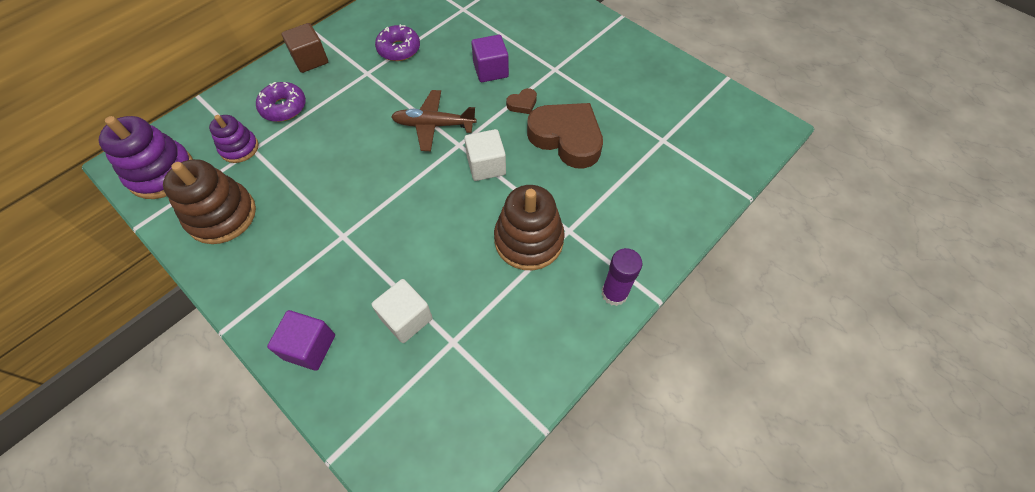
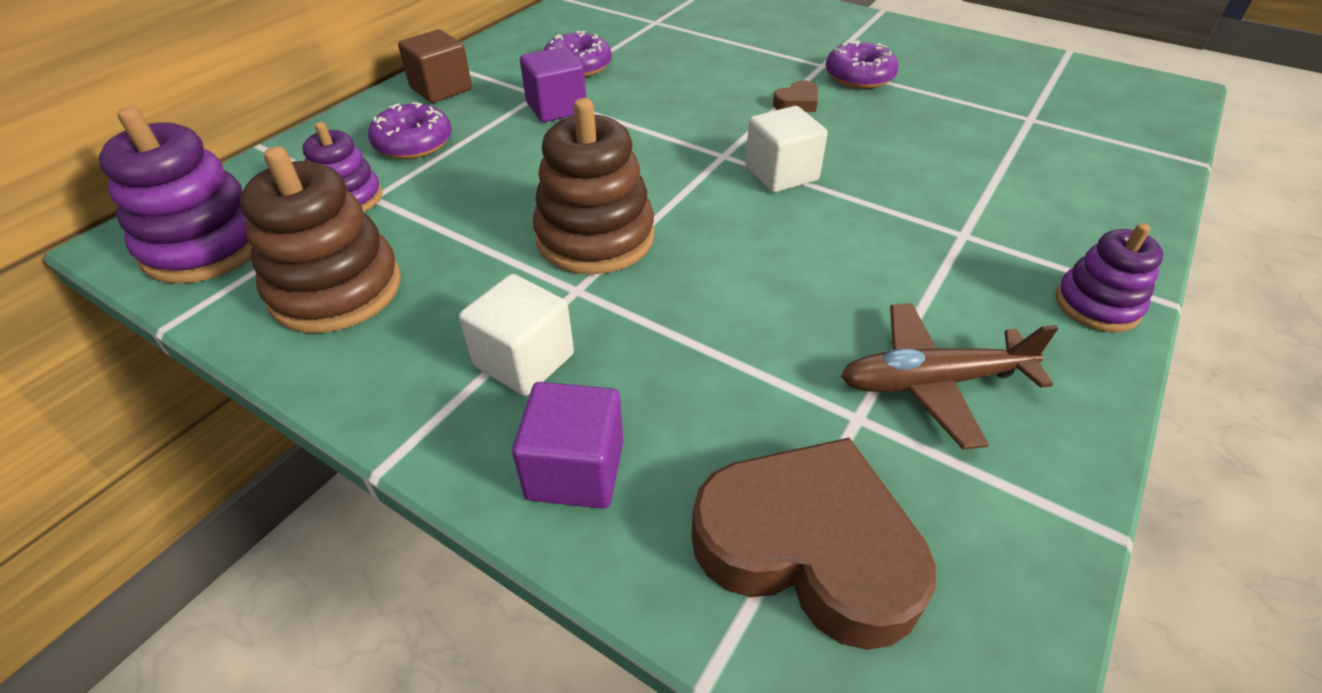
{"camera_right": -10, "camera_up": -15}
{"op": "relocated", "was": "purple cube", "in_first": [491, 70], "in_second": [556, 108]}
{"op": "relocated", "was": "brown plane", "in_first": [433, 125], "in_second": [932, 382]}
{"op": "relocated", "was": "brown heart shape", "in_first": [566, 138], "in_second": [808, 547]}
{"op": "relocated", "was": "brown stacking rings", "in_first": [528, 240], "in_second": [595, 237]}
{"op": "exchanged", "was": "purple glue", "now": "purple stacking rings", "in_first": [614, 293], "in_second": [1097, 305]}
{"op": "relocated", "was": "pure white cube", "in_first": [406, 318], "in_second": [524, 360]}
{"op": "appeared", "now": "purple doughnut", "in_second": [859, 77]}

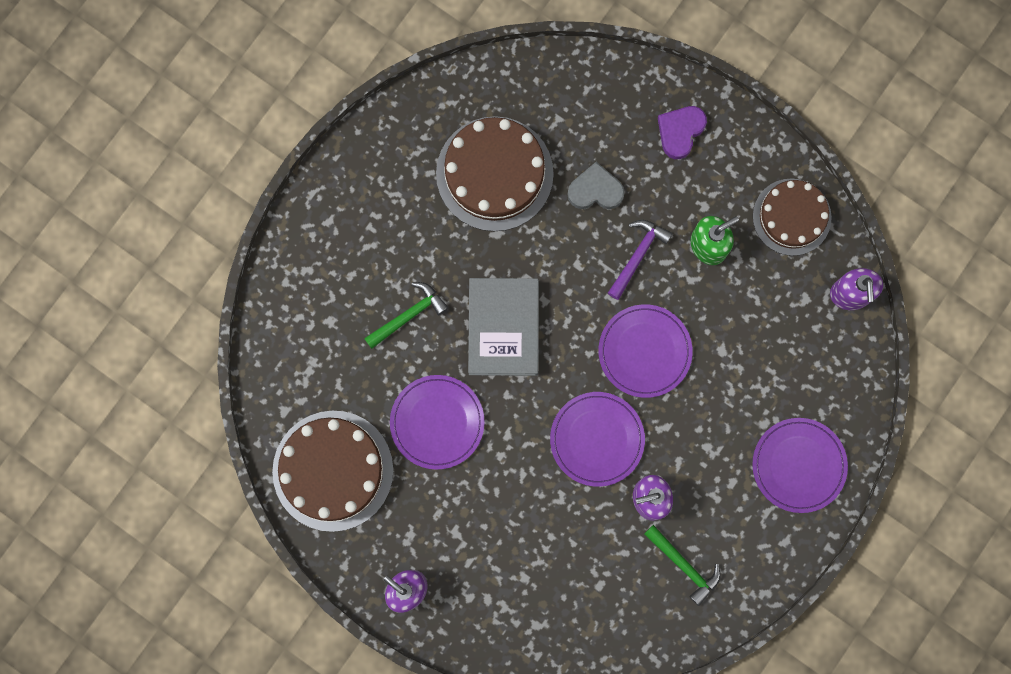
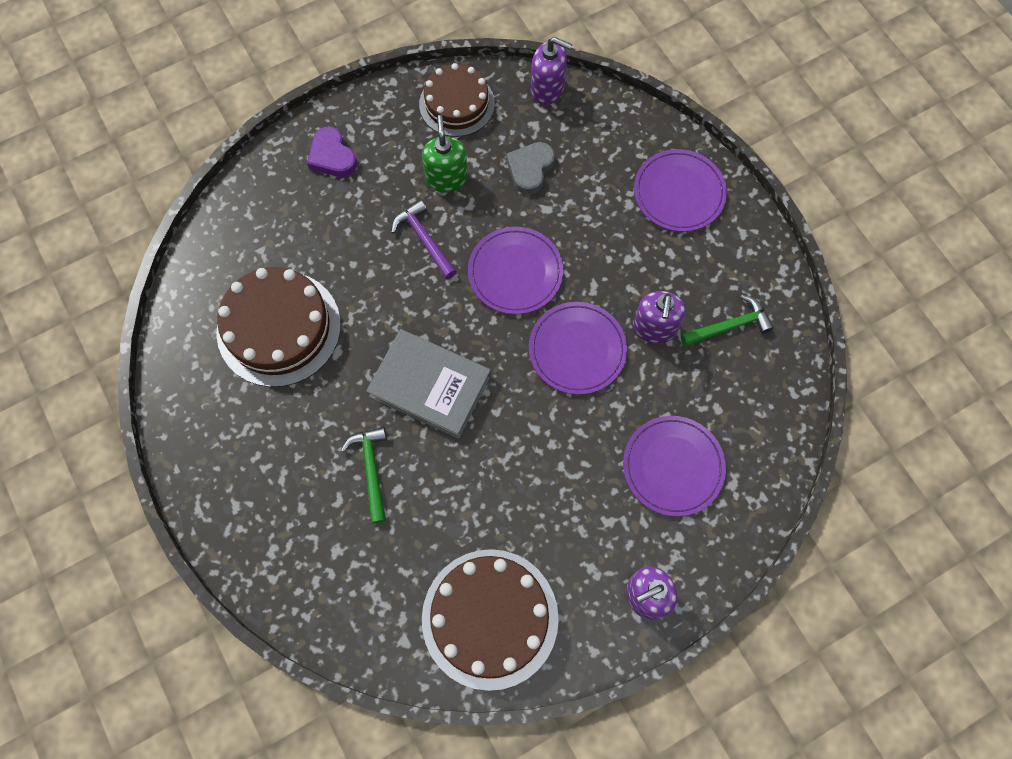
{"camera_right": -65, "camera_up": -10}
{"op": "relocated", "was": "gray heart shape", "in_first": [595, 190], "in_second": [530, 169]}
{"op": "relocated", "was": "purple plate", "in_first": [437, 422], "in_second": [673, 466]}

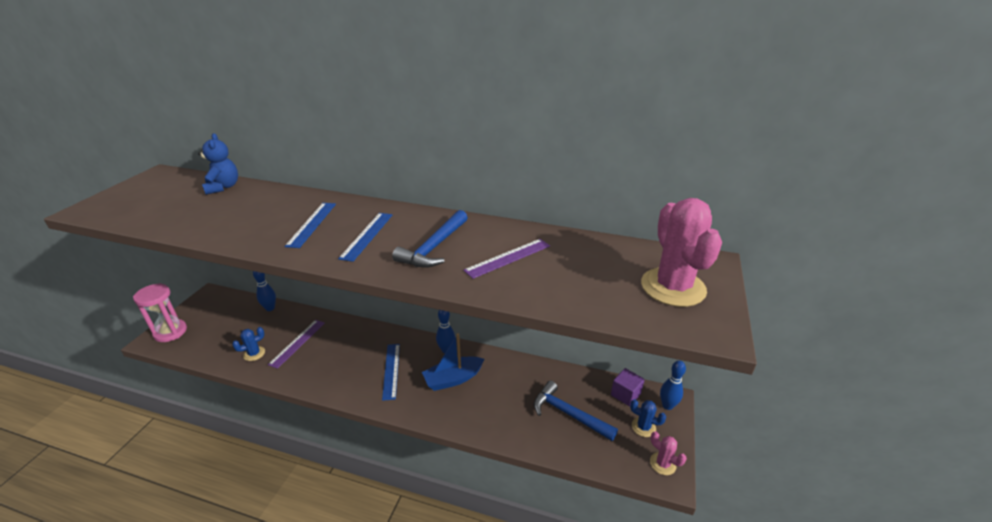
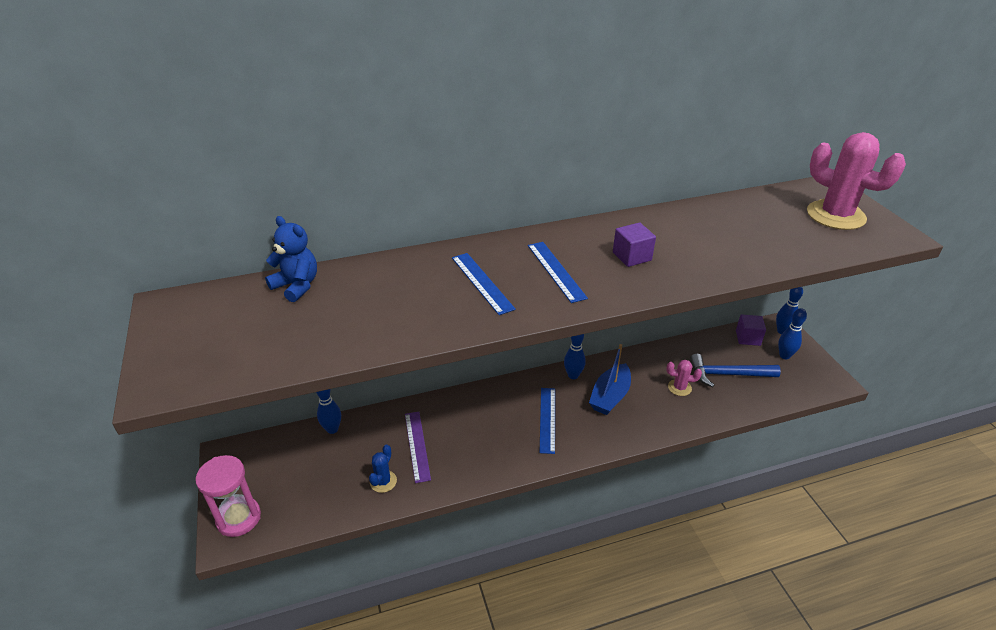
{"camera_right": -35, "camera_up": 5}
{"op": "exchanged", "was": "royal blue hammer", "now": "purple cube", "in_first": [434, 247], "in_second": [632, 256]}
{"op": "missing", "was": "purple straightedge", "in_first": [508, 258]}
{"op": "spun", "was": "royal blue straightedge", "in_first": [391, 370], "in_second": [547, 419], "clockwise": 45}
{"op": "exchanged", "was": "royal blue cactus", "now": "royal blue bowling pin", "in_first": [643, 427], "in_second": [784, 356]}
{"op": "relocated", "was": "rosy cactus", "in_first": [663, 464], "in_second": [679, 387]}

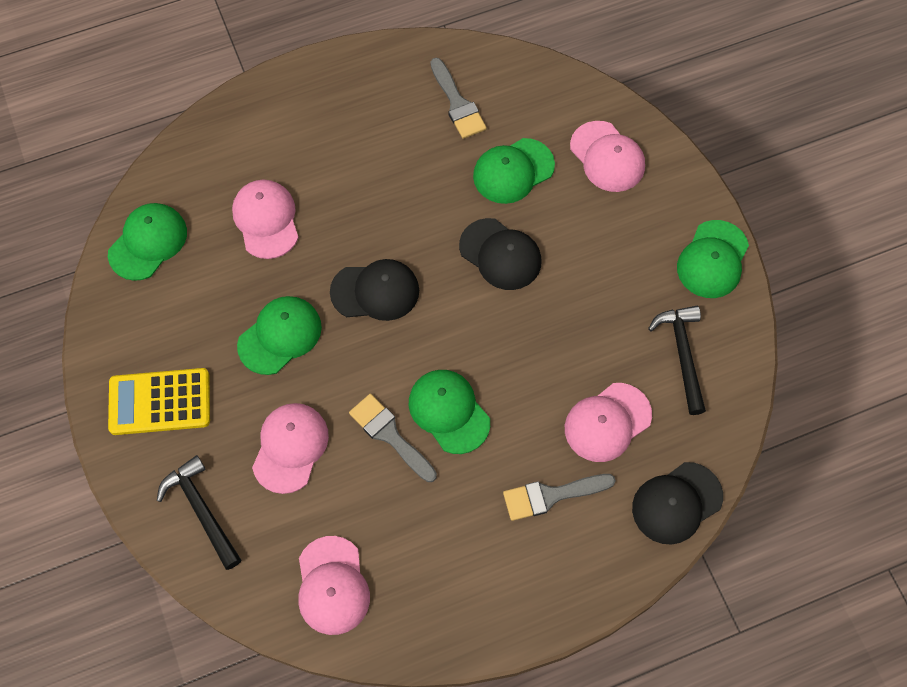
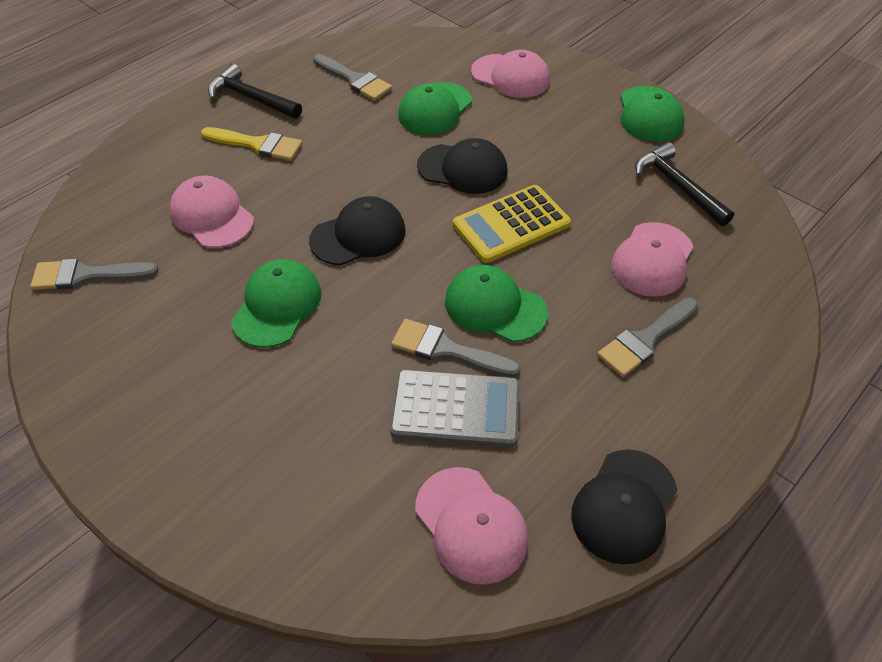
{"camera_right": -25, "camera_up": -15}
{"op": "exchanged", "was": "emerald peaked cap", "now": "gray paint brush", "in_first": [148, 242], "in_second": [86, 275]}
{"op": "relocated", "was": "golden adding machine", "in_first": [160, 402], "in_second": [511, 224]}
{"op": "missing", "was": "rosy peaked cap", "in_first": [290, 448]}
{"op": "relocated", "was": "jet-black hammer", "in_first": [201, 510], "in_second": [251, 98]}
{"op": "relocated", "was": "jet-black peaked cap", "in_first": [676, 503], "in_second": [624, 506]}
{"op": "appeared", "now": "golden paint brush", "in_second": [257, 144]}
{"op": "appeared", "now": "gray adding machine", "in_second": [455, 409]}

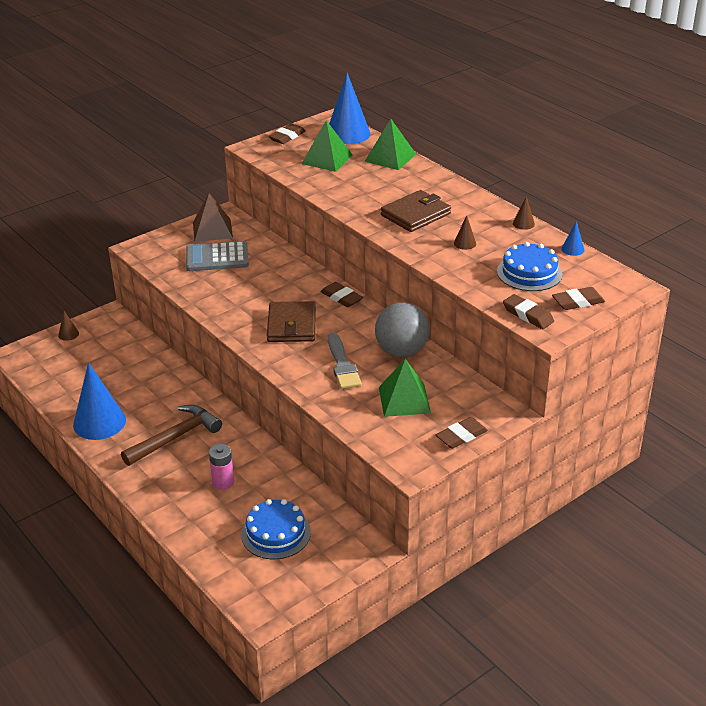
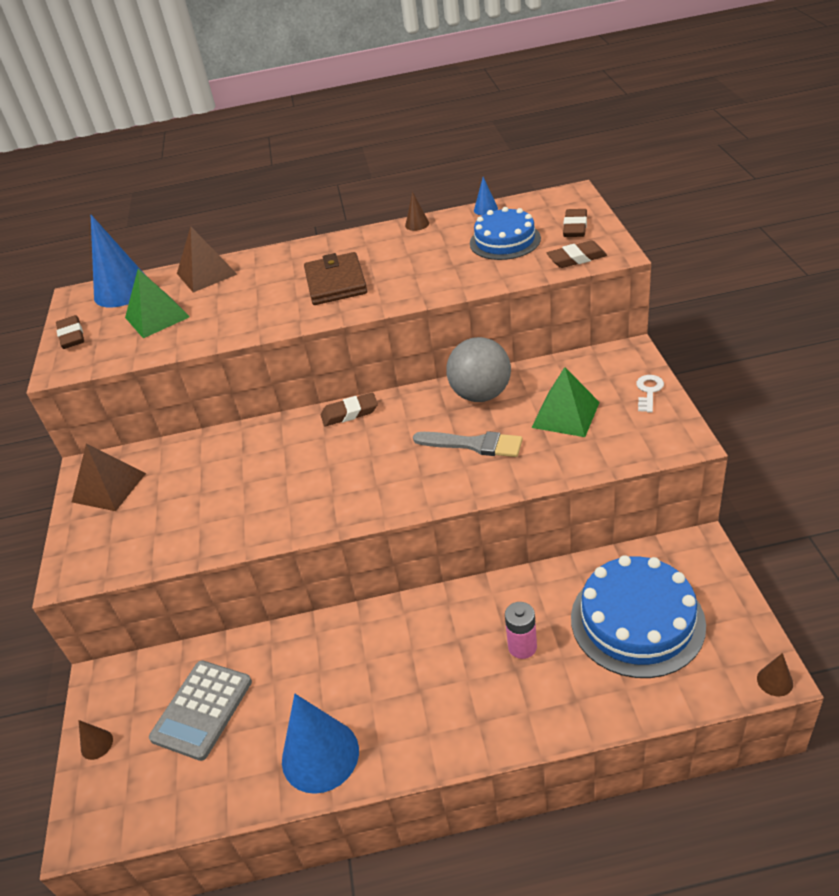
{"camera_right": -55, "camera_up": 5}
{"op": "colour", "was": "emerald pyramid", "now": "brown pyramid", "in_first": [390, 157], "in_second": [207, 273]}
{"op": "relocated", "was": "brown cone shape", "in_first": [465, 243], "in_second": [775, 681]}
{"op": "relocated", "was": "gray adding machine", "in_first": [217, 257], "in_second": [202, 710]}
{"op": "missing", "was": "brown billfold", "in_first": [292, 325]}
{"op": "missing", "was": "brown hammer", "in_first": [175, 437]}
{"op": "exchanged", "was": "brown gum eraser", "now": "pure white key", "in_first": [461, 436], "in_second": [648, 391]}
{"op": "size", "was": "royal blue cake", "in_first": [276, 533], "in_second": [637, 621], "ratio": 1.51}

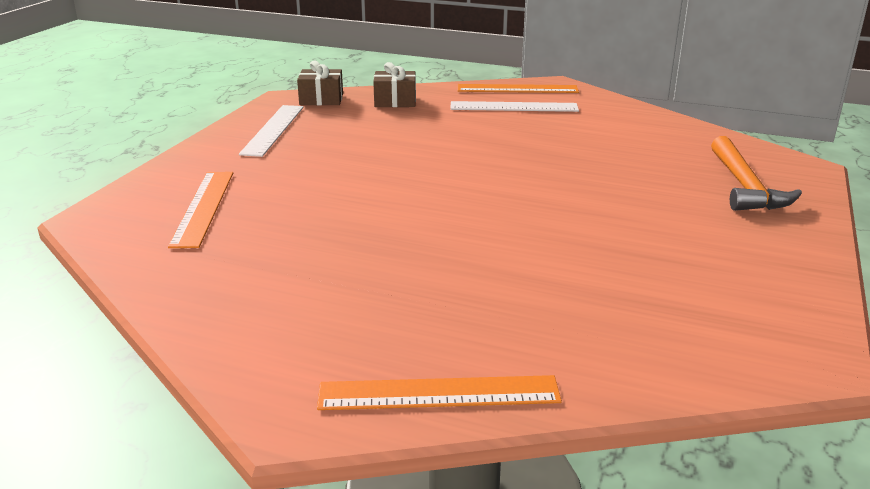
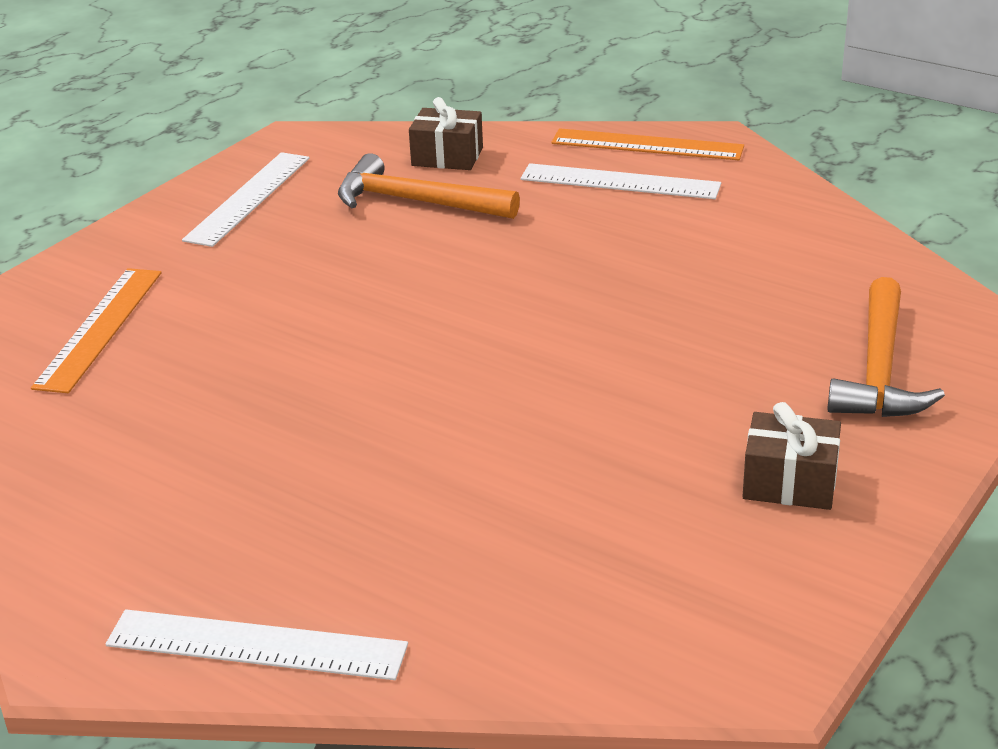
{"camera_right": 15, "camera_up": 5}
{"op": "relocated", "was": "brown wrapped gift", "in_first": [321, 99], "in_second": [789, 483]}
{"op": "colour", "was": "bright orange straightedge", "now": "pure white straightedge", "in_first": [439, 393], "in_second": [256, 645]}
{"op": "appeared", "now": "bright orange hammer", "in_second": [416, 202]}

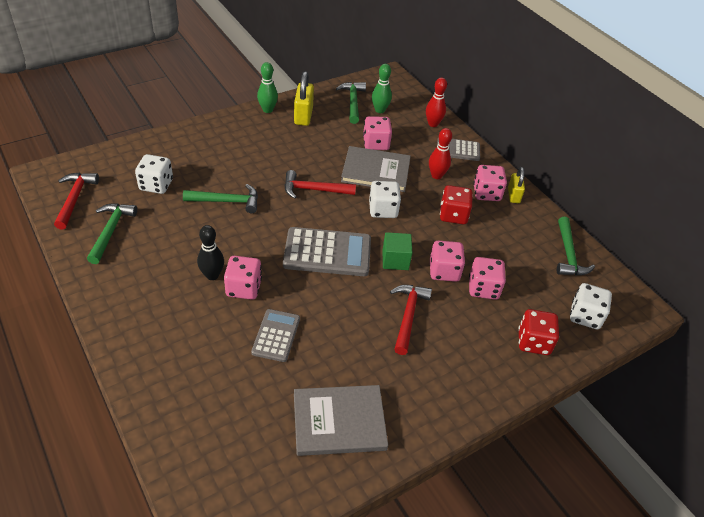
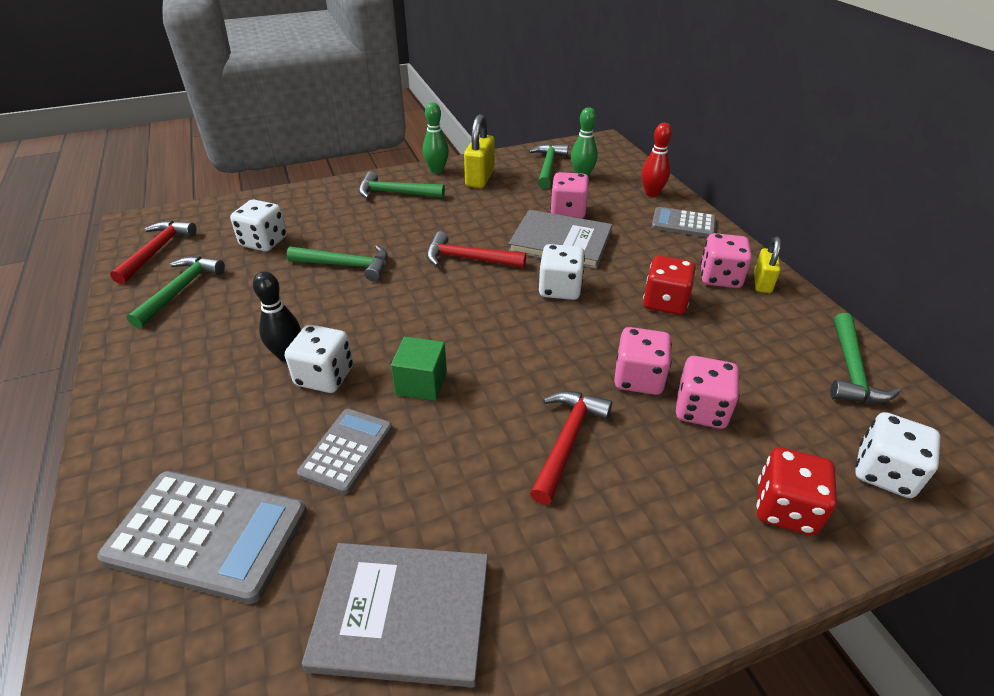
{"camera_right": 15, "camera_up": -5}
{"op": "missing", "was": "crimson bowling pin", "in_first": [436, 175]}
{"op": "relocated", "was": "gray adding machine", "in_first": [327, 253], "in_second": [208, 535]}
{"op": "relocated", "was": "emerald cube", "in_first": [395, 260], "in_second": [421, 383]}
{"op": "colour", "was": "rosy die", "now": "pure white die", "in_first": [243, 288], "in_second": [325, 376]}
{"op": "appeared", "now": "emerald hammer", "in_second": [396, 193]}

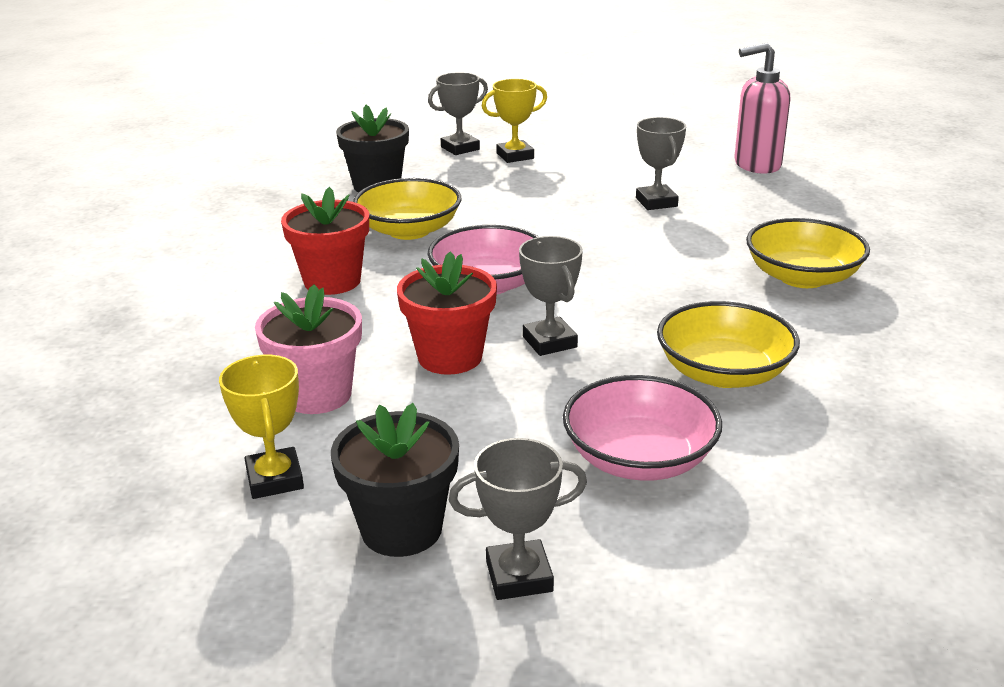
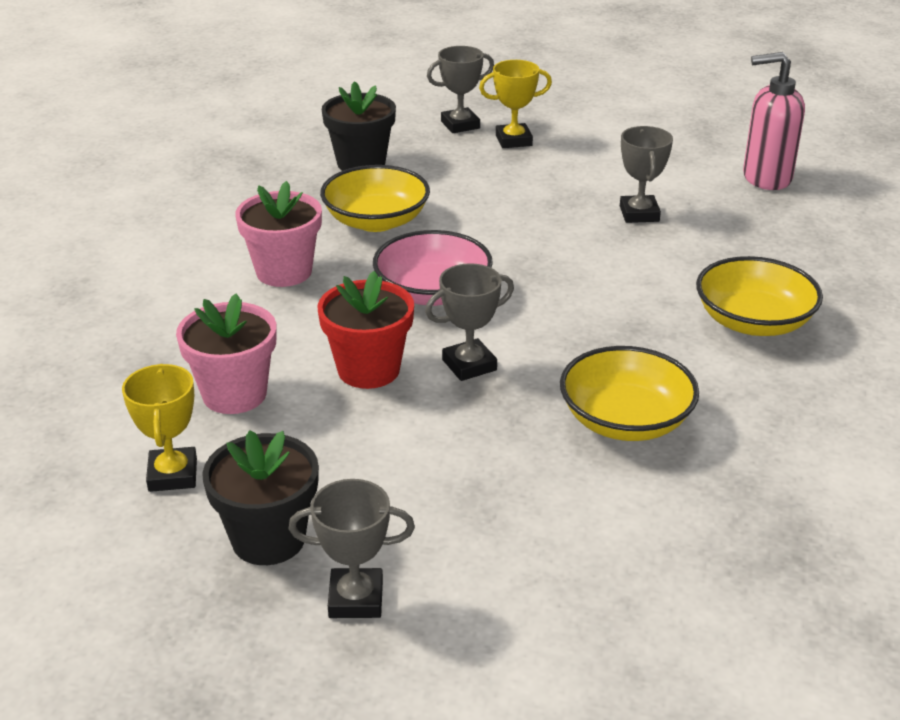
{"camera_right": 10, "camera_up": 5}
{"op": "colour", "was": "crimson potted plant", "now": "rosy potted plant", "in_first": [332, 281], "in_second": [284, 272]}
{"op": "spun", "was": "gray trophy", "in_first": [549, 342], "in_second": [469, 365], "clockwise": 75}
{"op": "missing", "was": "rosy deep dish", "in_first": [639, 458]}

